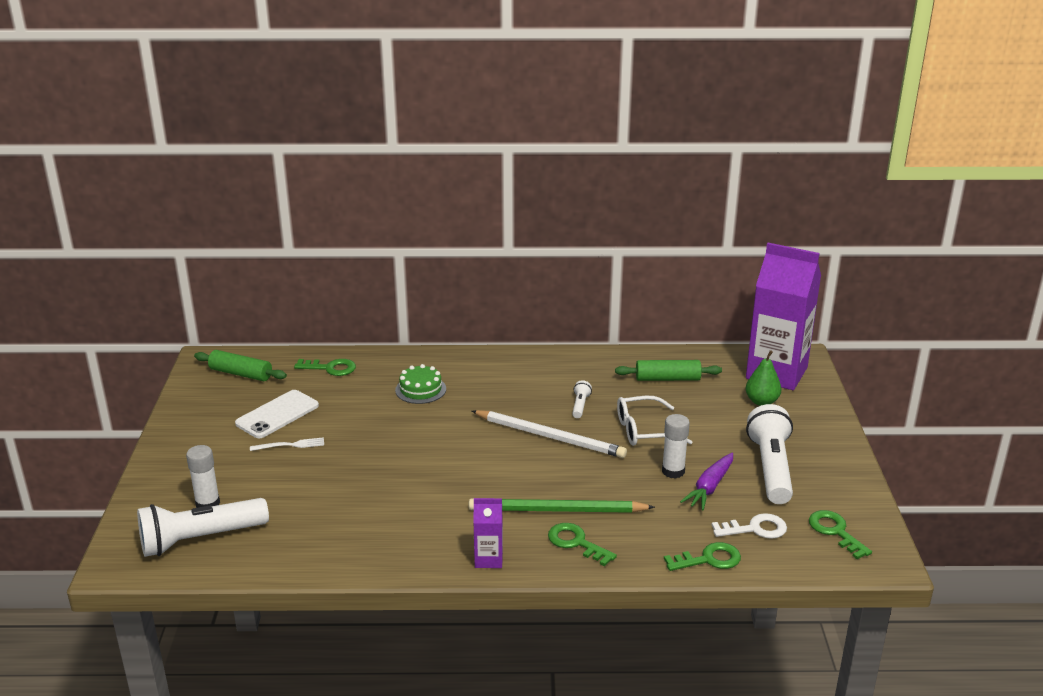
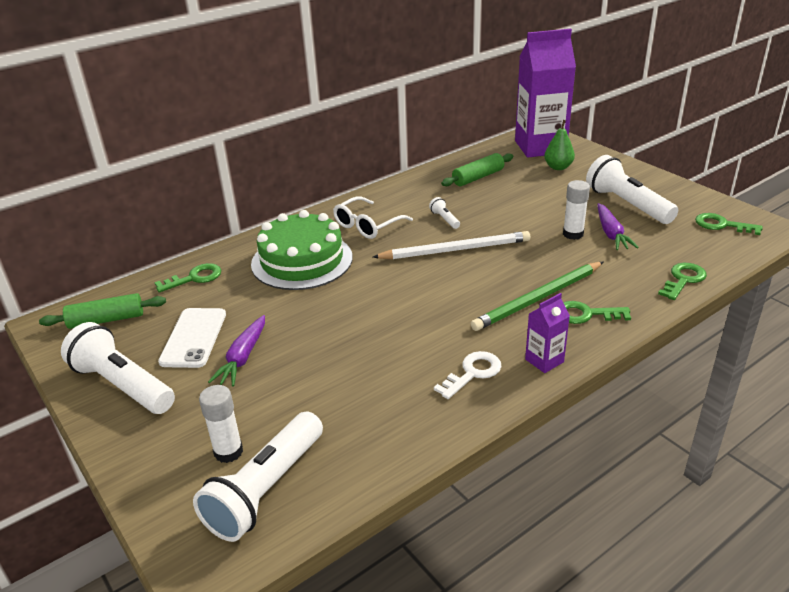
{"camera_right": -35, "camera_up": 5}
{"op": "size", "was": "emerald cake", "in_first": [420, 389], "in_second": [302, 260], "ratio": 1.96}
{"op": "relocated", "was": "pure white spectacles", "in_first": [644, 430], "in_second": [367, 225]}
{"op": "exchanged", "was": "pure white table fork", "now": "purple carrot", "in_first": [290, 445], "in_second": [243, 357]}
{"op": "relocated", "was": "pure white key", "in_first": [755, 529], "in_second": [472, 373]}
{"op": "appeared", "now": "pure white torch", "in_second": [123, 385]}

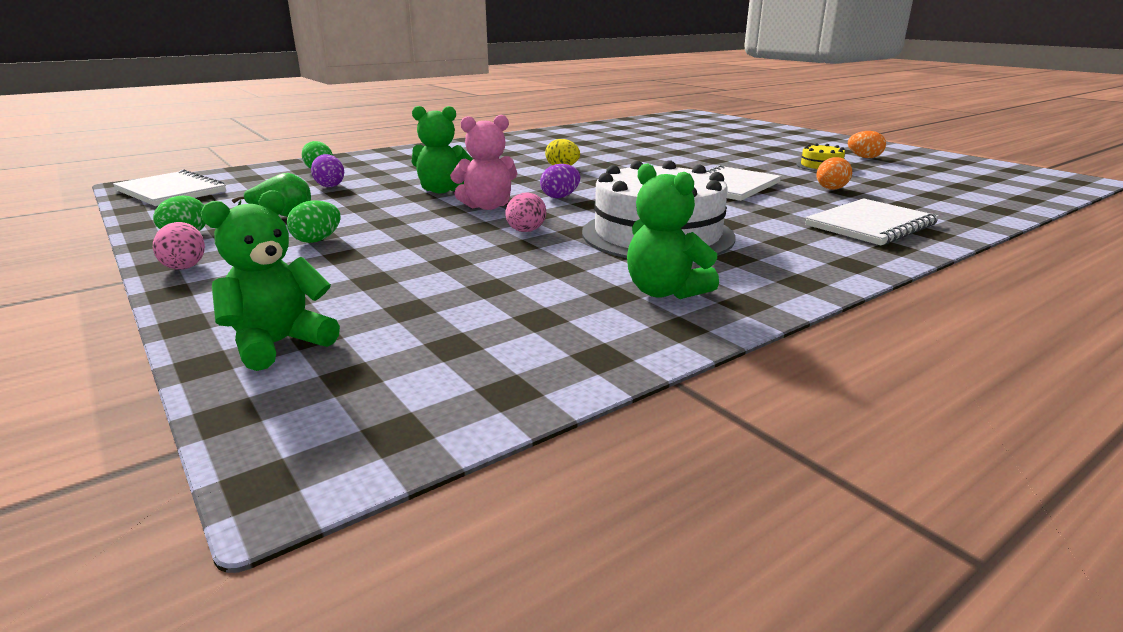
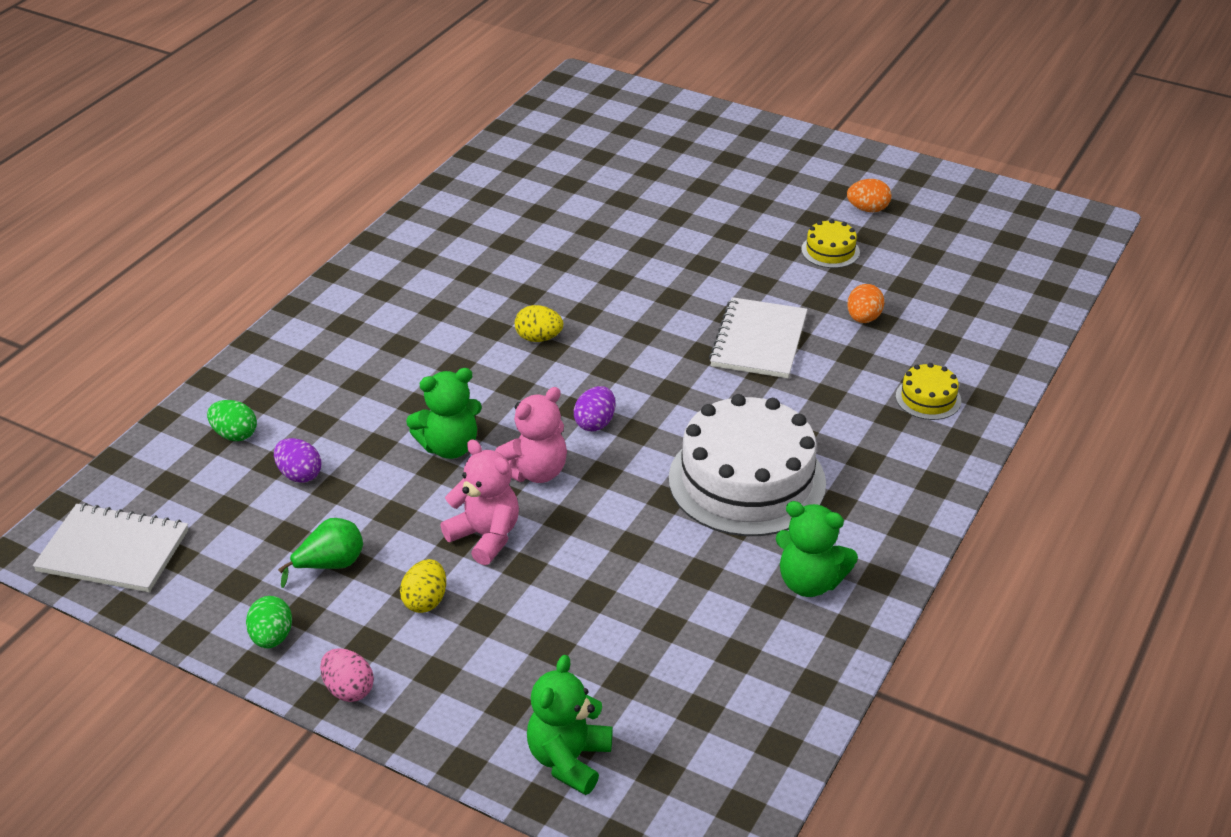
{"camera_right": -25, "camera_up": 15}
{"op": "missing", "was": "rosy egg shape", "in_first": [525, 231]}
{"op": "exchanged", "was": "pure white notebook", "now": "golden cake", "in_first": [871, 225], "in_second": [928, 398]}
{"op": "colour", "was": "emerald egg shape", "now": "golden egg shape", "in_first": [317, 240], "in_second": [425, 601]}
{"op": "appeared", "now": "rosy stuffed bear", "in_second": [485, 536]}

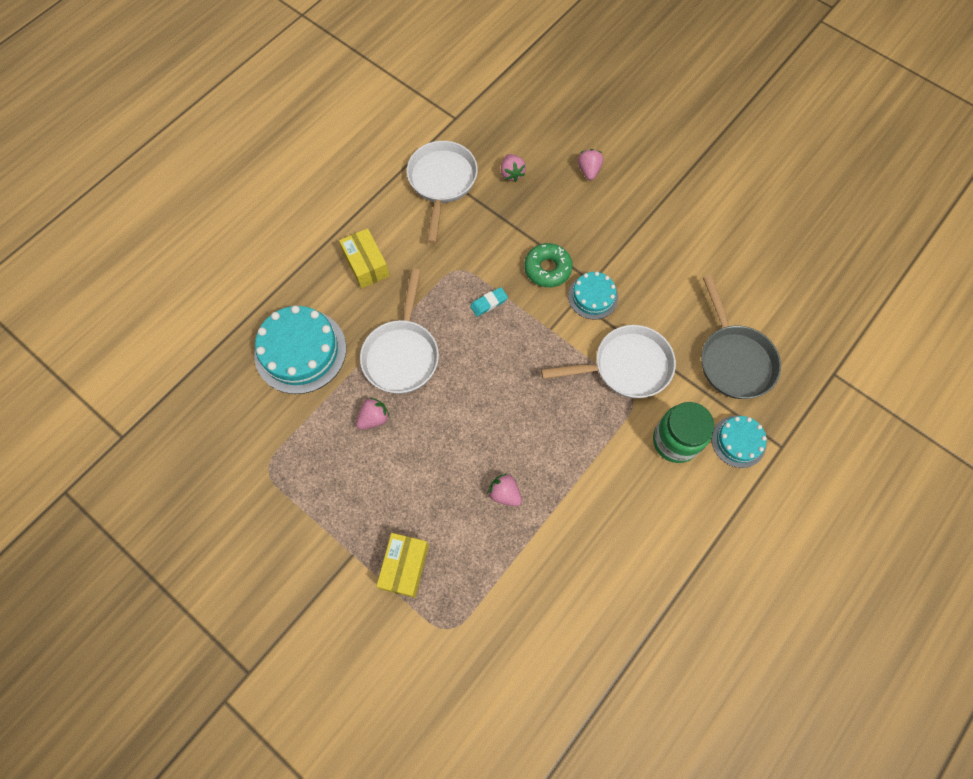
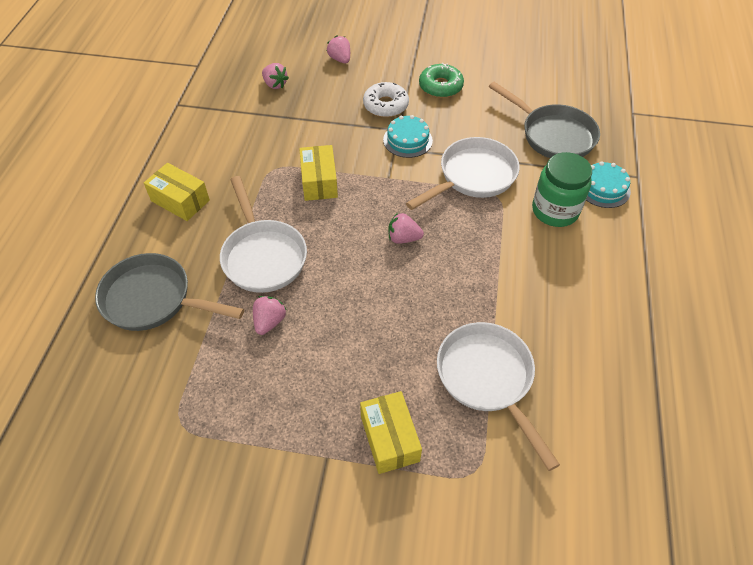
{"camera_right": -30, "camera_up": -15}
{"op": "relocated", "was": "pure white skillet", "in_first": [442, 183], "in_second": [488, 379]}
{"op": "relocated", "was": "emerald doughnut", "in_first": [547, 269], "in_second": [440, 86]}
{"op": "exchanged", "was": "turquoise gum eraser", "now": "golden parcel", "in_first": [489, 303], "in_second": [319, 182]}
{"op": "exchanged", "was": "turquoise cake", "now": "gray skillet", "in_first": [300, 351], "in_second": [154, 299]}
{"op": "relocated", "was": "rosy berry", "in_first": [504, 493], "in_second": [403, 238]}
{"op": "appeared", "now": "pure white doughnut", "in_second": [385, 105]}

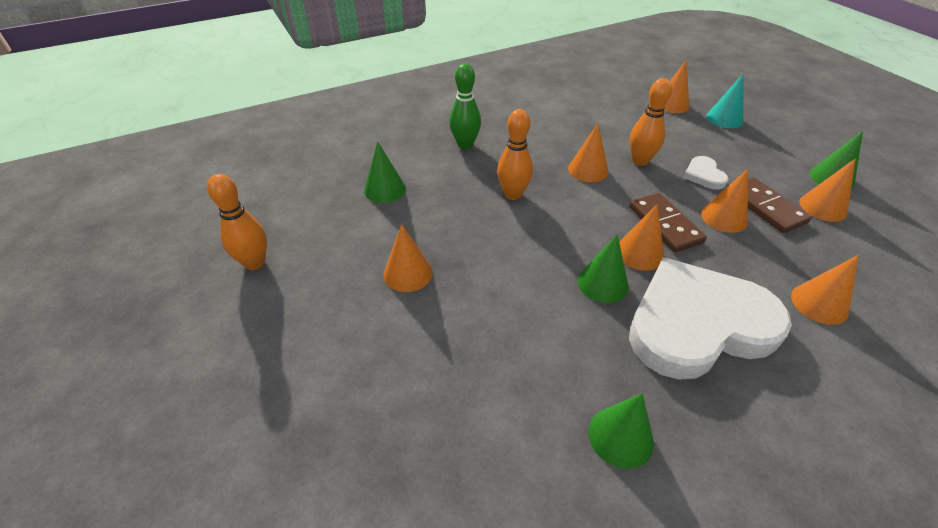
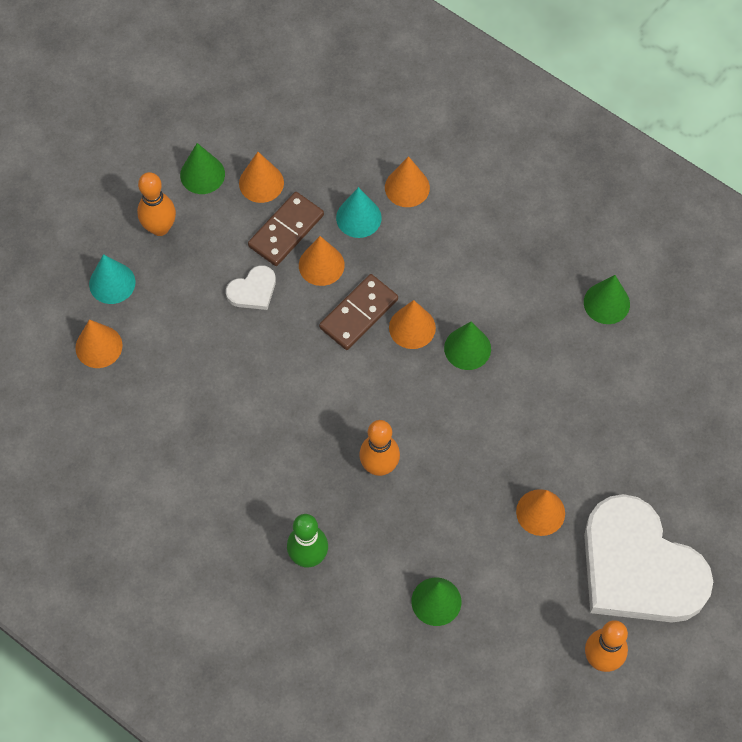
{"camera_right": -115, "camera_up": 20}
{"op": "relocated", "was": "bright orange bowling pin", "in_first": [640, 161], "in_second": [160, 228]}
{"op": "missing", "was": "bright orange cone shape", "in_first": [588, 170]}
{"op": "relocated", "was": "pure white heart shape", "in_first": [697, 324], "in_second": [638, 567]}
{"op": "appeared", "now": "turquoise cone shape", "in_second": [358, 217]}

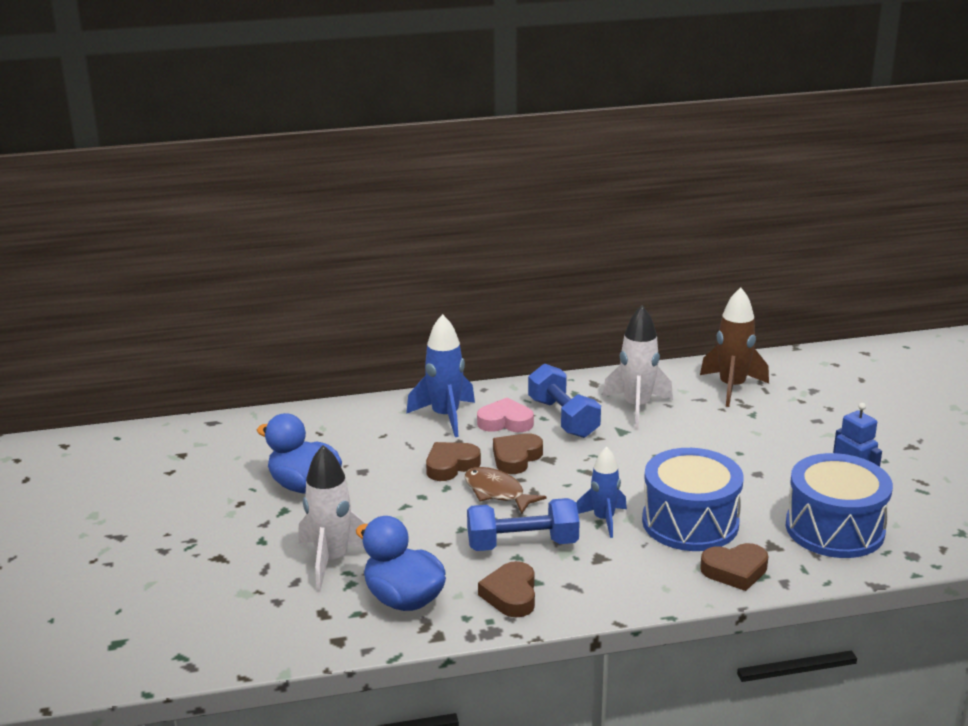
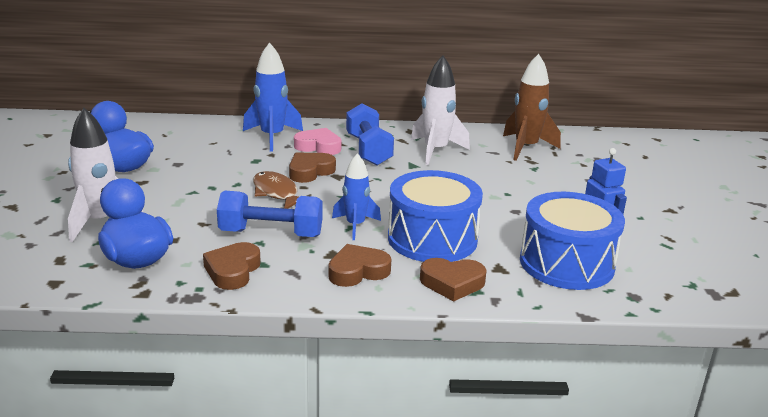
{"camera_right": 10, "camera_up": 0}
{"op": "relocated", "was": "brown heart shape", "in_first": [451, 465], "in_second": [358, 271]}

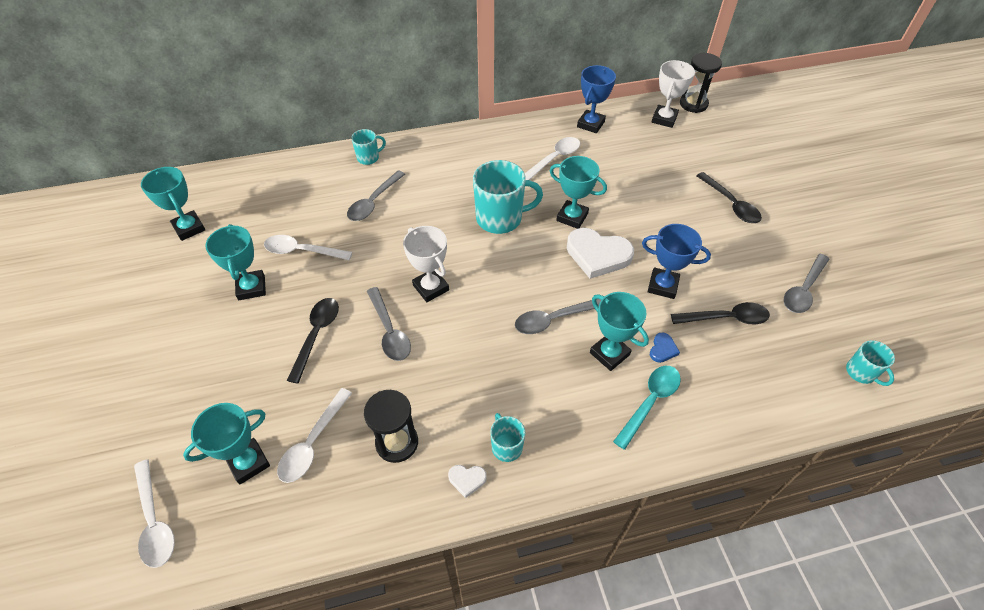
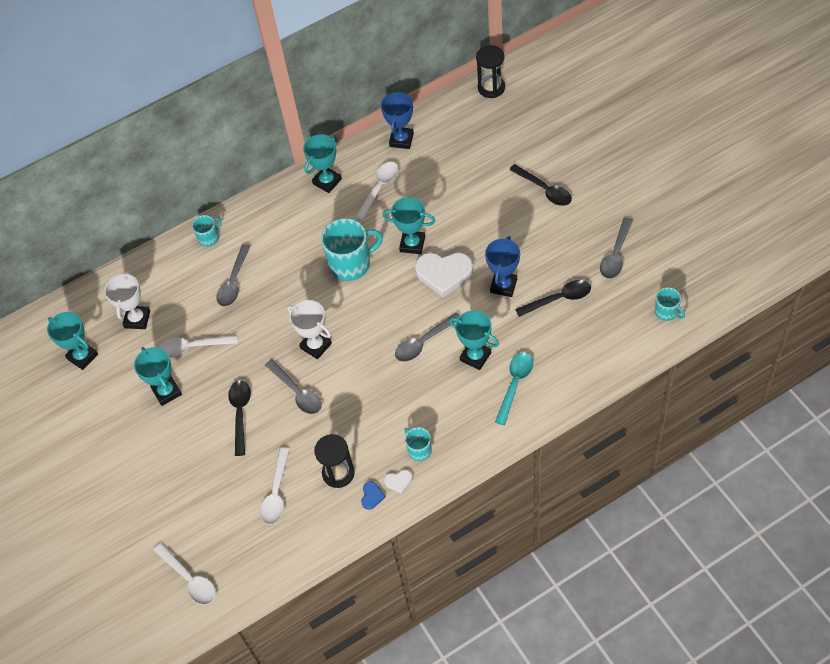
{"camera_right": -10, "camera_up": 5}
{"op": "relocated", "was": "pure white trophy", "in_first": [664, 119], "in_second": [137, 319]}
{"op": "spun", "was": "royal blue trophy", "in_first": [662, 285], "in_second": [503, 285], "clockwise": -75}
{"op": "relocated", "was": "royal blue heart shape", "in_first": [662, 349], "in_second": [372, 496]}
{"op": "relocated", "was": "turquoise trophy", "in_first": [248, 463], "in_second": [327, 181]}

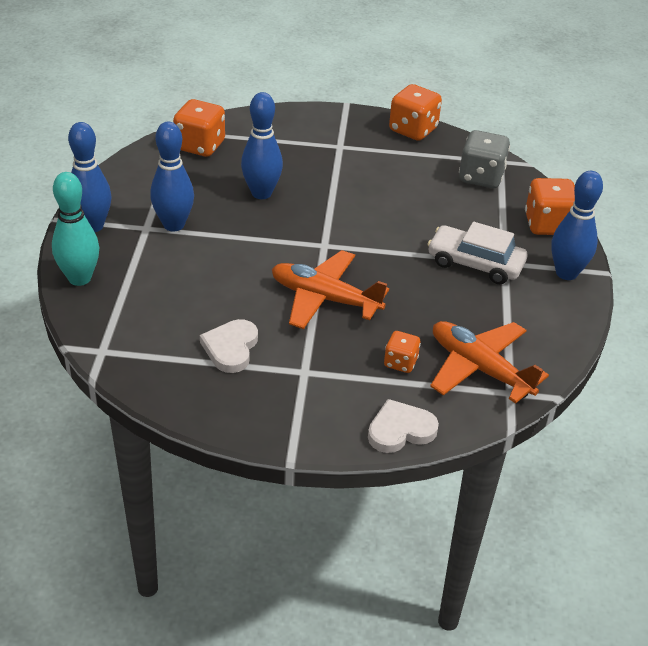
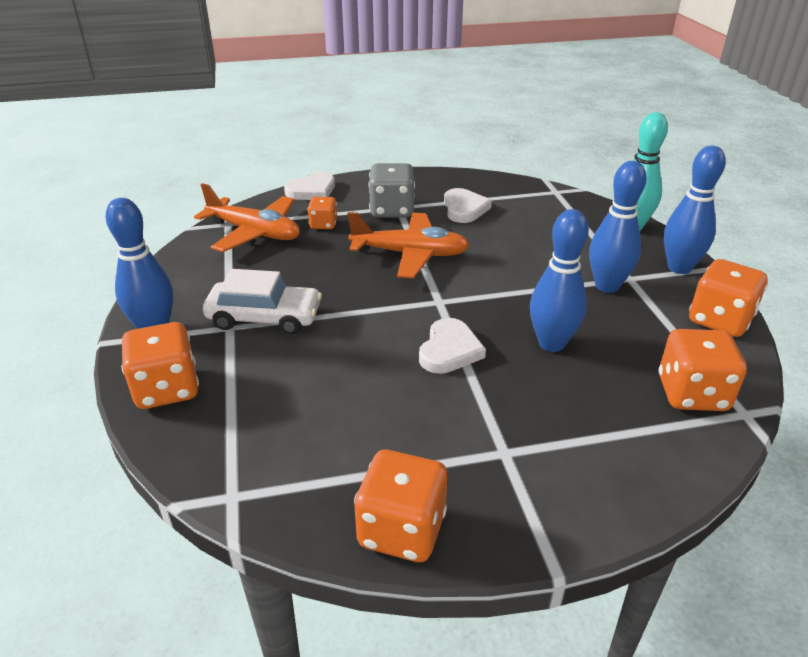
{"camera_right": 165, "camera_up": -5}
{"op": "relocated", "was": "gray die", "in_first": [481, 177], "in_second": [392, 210]}
{"op": "appeared", "now": "bright orange die", "in_second": [719, 320]}
{"op": "appeared", "now": "pure white heart shape", "in_second": [449, 350]}

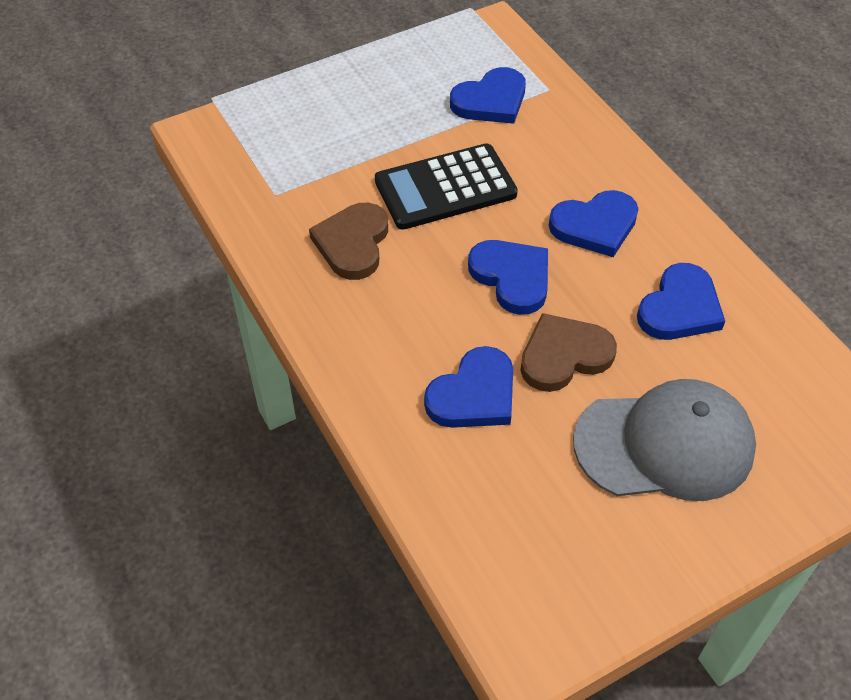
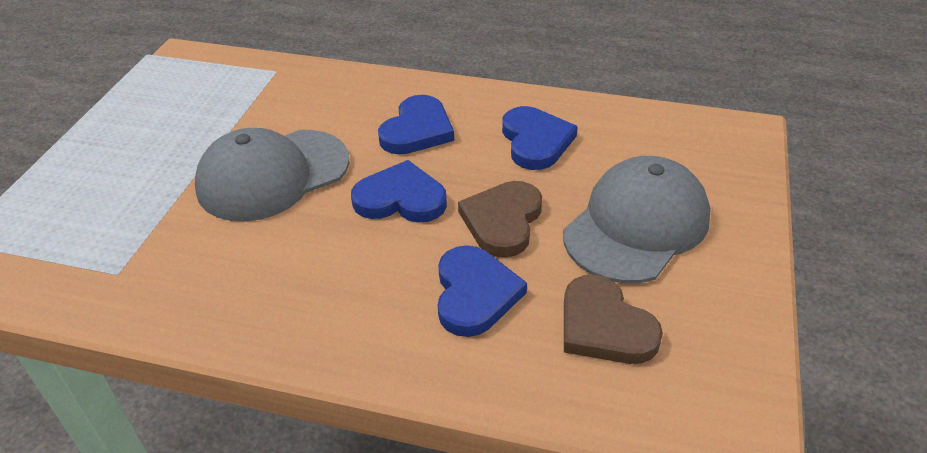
{"camera_right": -45, "camera_up": -10}
{"op": "missing", "was": "royal blue heart shape", "in_first": [490, 101]}
{"op": "exchanged", "was": "jet-black adding machine", "now": "gray peaked cap", "in_first": [445, 188], "in_second": [272, 175]}
{"op": "relocated", "was": "brown heart shape", "in_first": [353, 243], "in_second": [604, 326]}

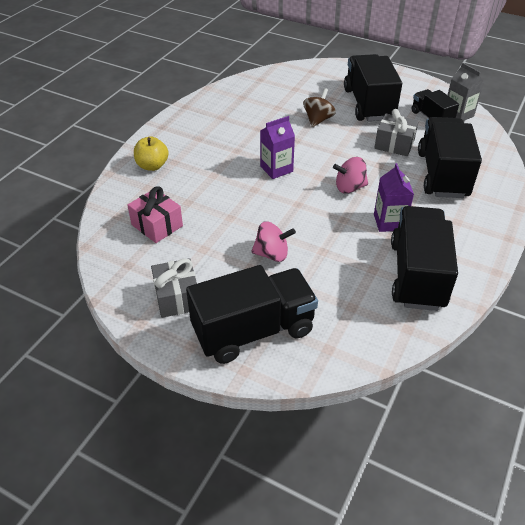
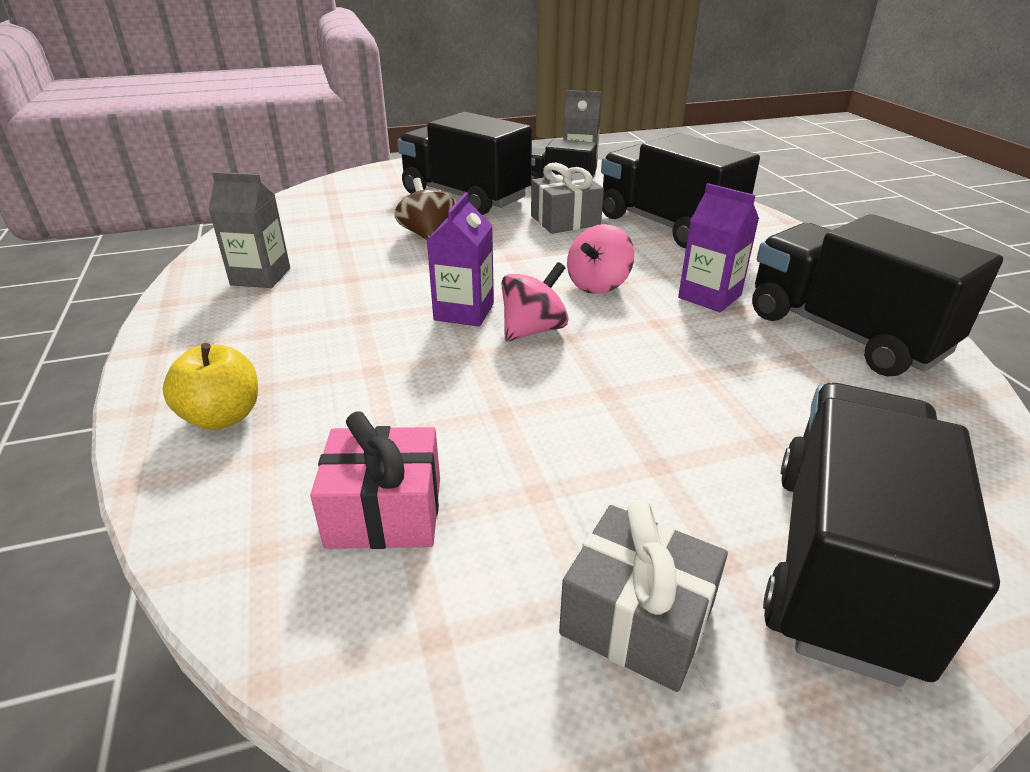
{"camera_right": -45, "camera_up": -10}
{"op": "relocated", "was": "rosy whirligig", "in_first": [272, 254], "in_second": [533, 330]}
{"op": "appeared", "now": "gray carton", "in_second": [260, 277]}

